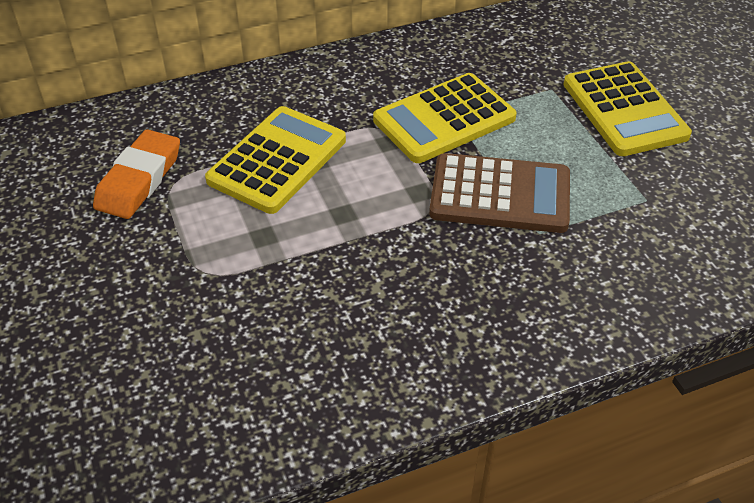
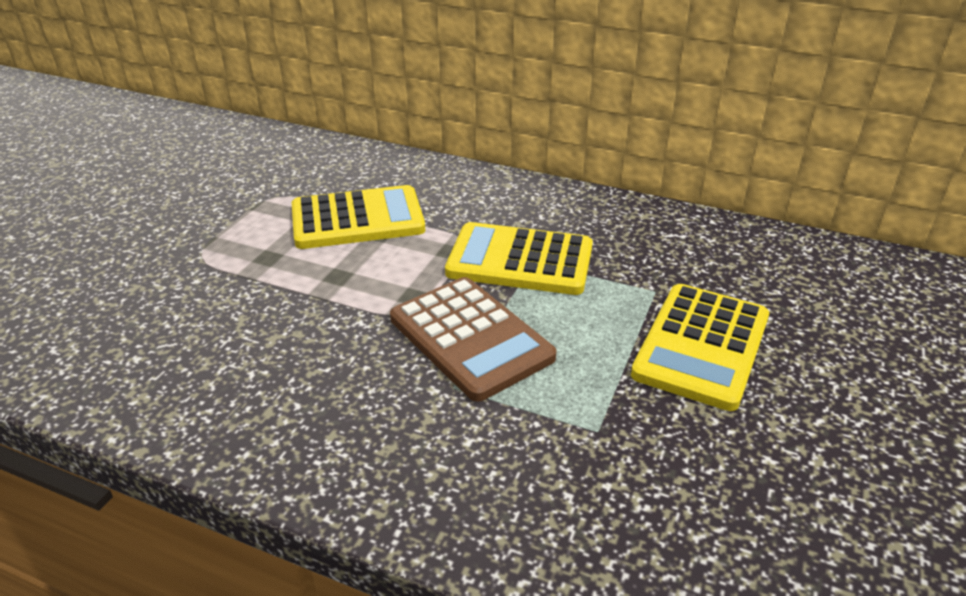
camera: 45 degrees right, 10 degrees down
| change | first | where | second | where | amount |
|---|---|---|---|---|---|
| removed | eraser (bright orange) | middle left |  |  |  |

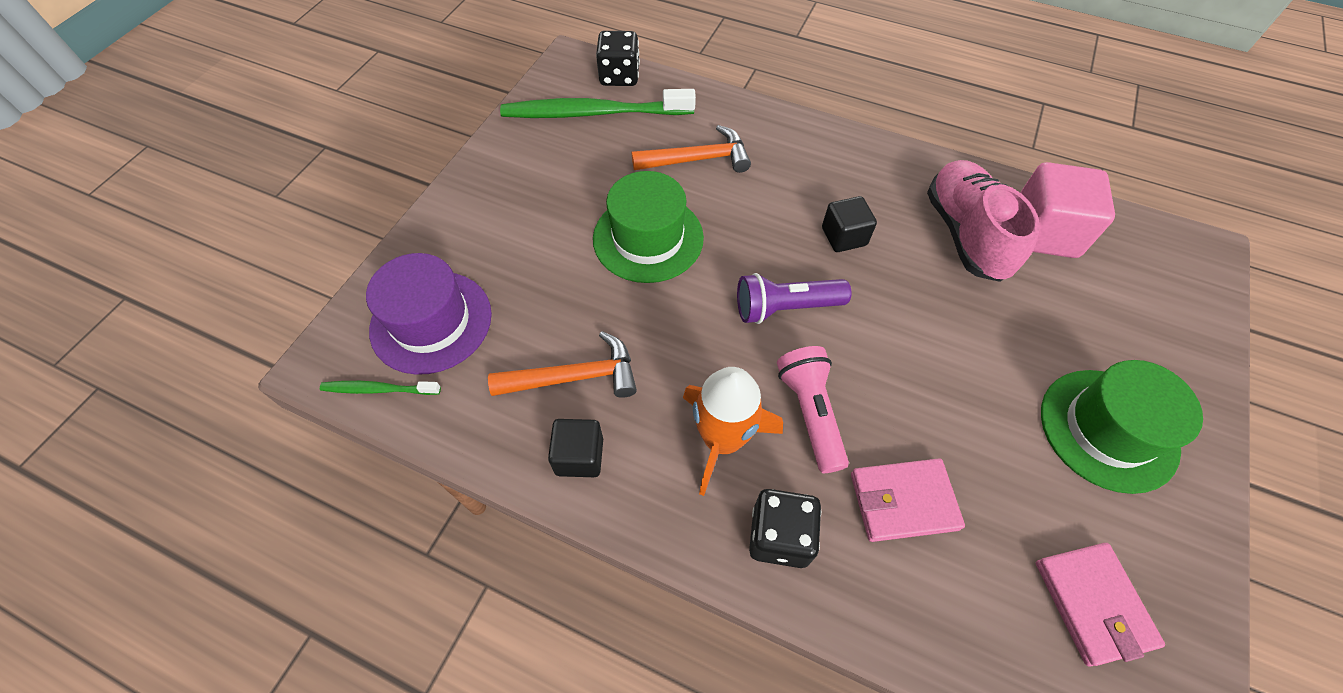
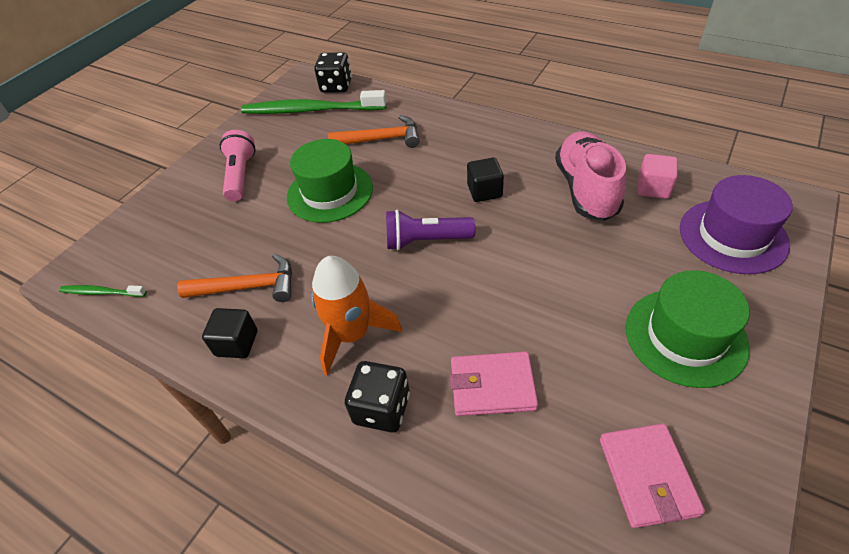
camera: 10 degrees right, 10 degrees down
| change | first | where | second | where | amount |
|---|---|---|---|---|---|
| moved | torch (rosy) | centre |  | top left |  |
| resized | block (rosy) | top right |  | top right | x0.58 |
| moved | tall hat (royal purple) | middle left |  | middle right |  |

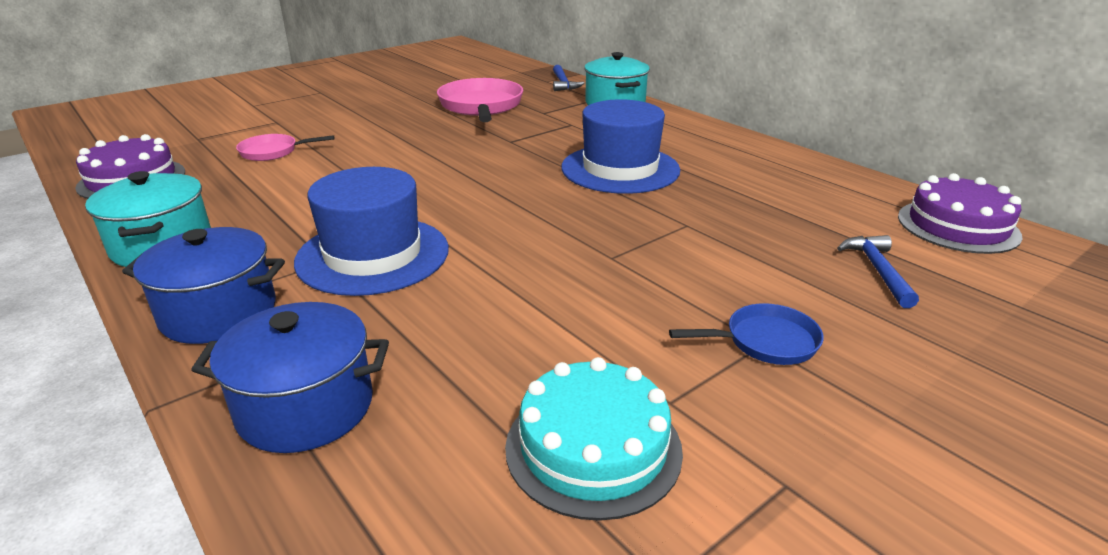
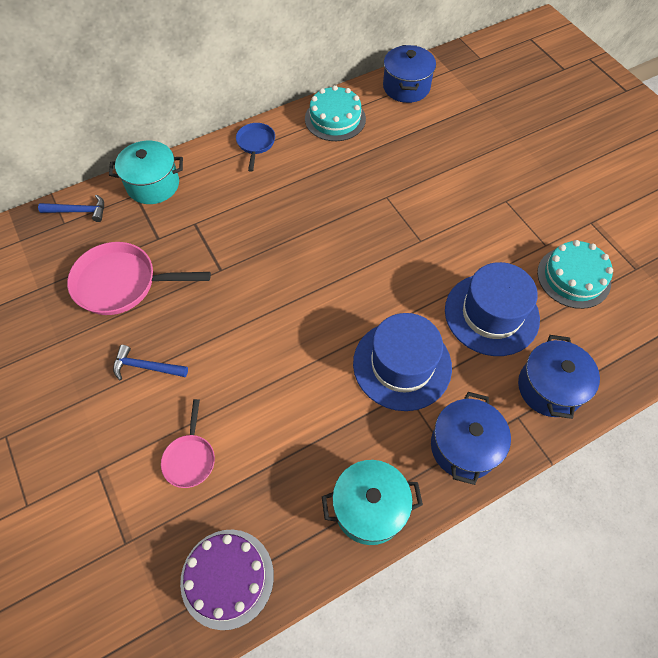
camera: 80 degrees left, 30 degrees up
| change | first | where | second | where | amount |
|---|---|---|---|---|---|
| moved | claw hammer (royal blue) (2nd from left) | middle right |  | middle left |  |
| moved | skillet (royal blue) | middle right |  | top centre |  |
| added |  |  | layer cake (teal) (1st from left) | top centre |  |
| replaced | layer cake (royal purple) (2nd from left) | middle right | cooking pot (royal blue) (1st from left) | top centre |  |
| moved | tall hat (royal blue) (2nd from left) | top centre |  | middle right |  |

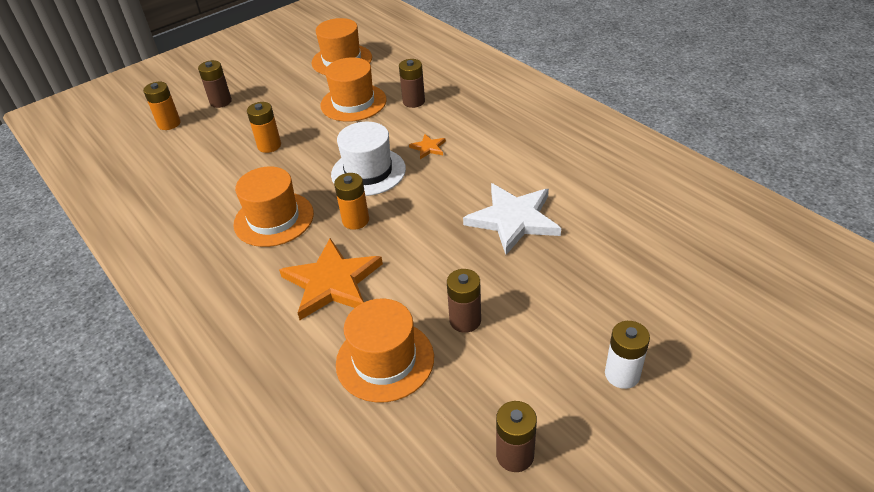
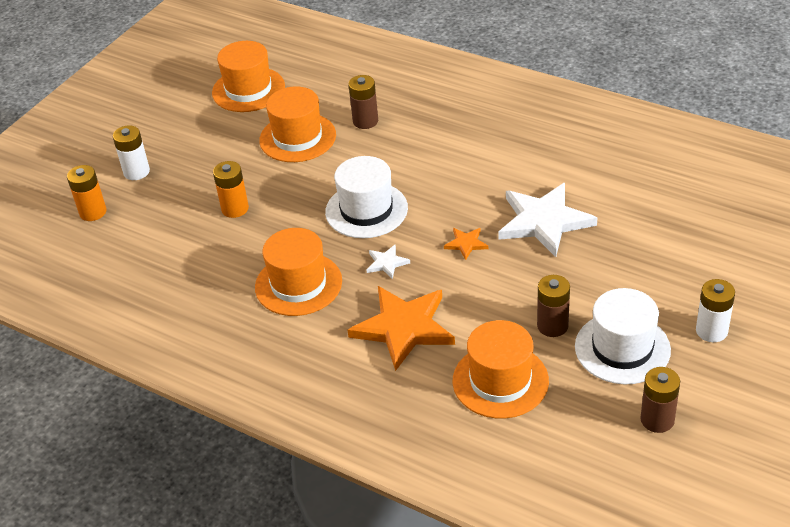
camera: 20 degrees left, 0 degrees up
| change | first | where | second | where | amount |
|---|---|---|---|---|---|
| recoloured | battery (russet) (1st from left) | top left | battery (pure white) (1st from left) | top left |  |
| replaced | battery (bright orange) (3rd from left) | centre | five-pointed star (pure white) (1st from left) | centre |  |
| moved | five-pointed star (bright orange) (2nd from left) | top centre |  | centre |  |
| added |  |  | tall hat (pure white) (2nd from left) | middle right |  |

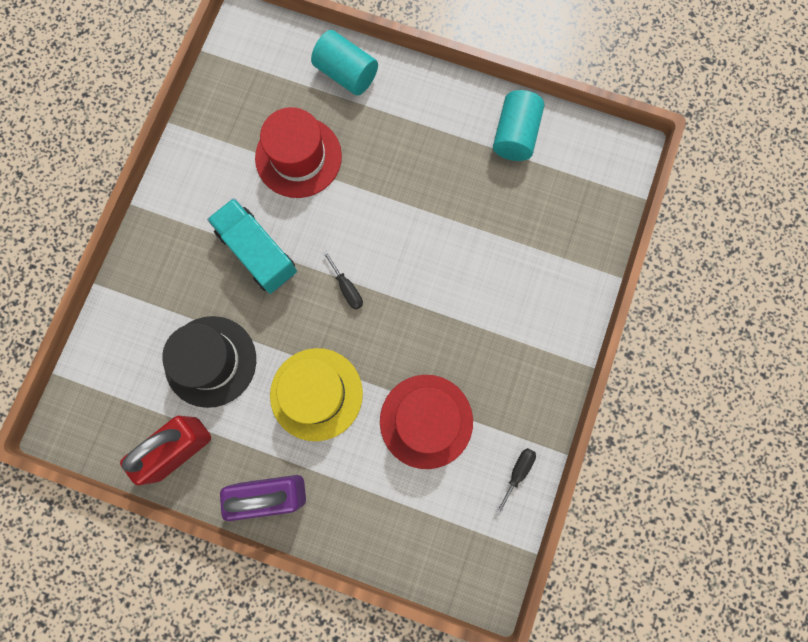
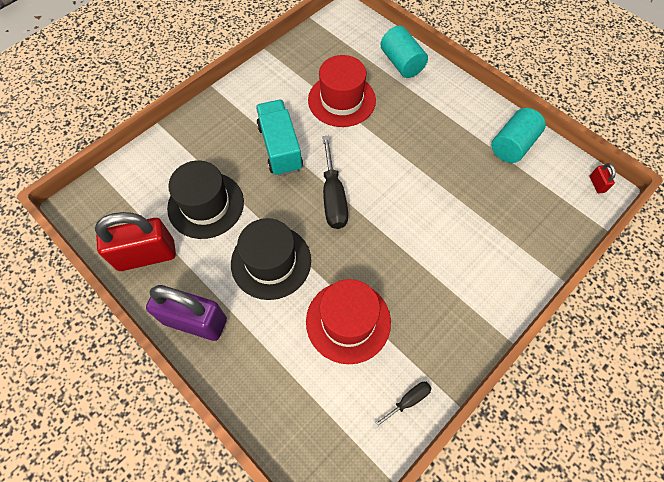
camera: 25 degrees right, 15 degrees down
| change | first | where | second | where | amount |
|---|---|---|---|---|---|
| recoloured | tall hat (yellow) | centre | tall hat (jet-black) (2nd from left) | centre |  |
| resized | flat screwdriver (jet-black) (1st from left) | centre |  | centre | x1.87 |
| added |  |  | padlock (red) (2nd from left) | middle right |  |

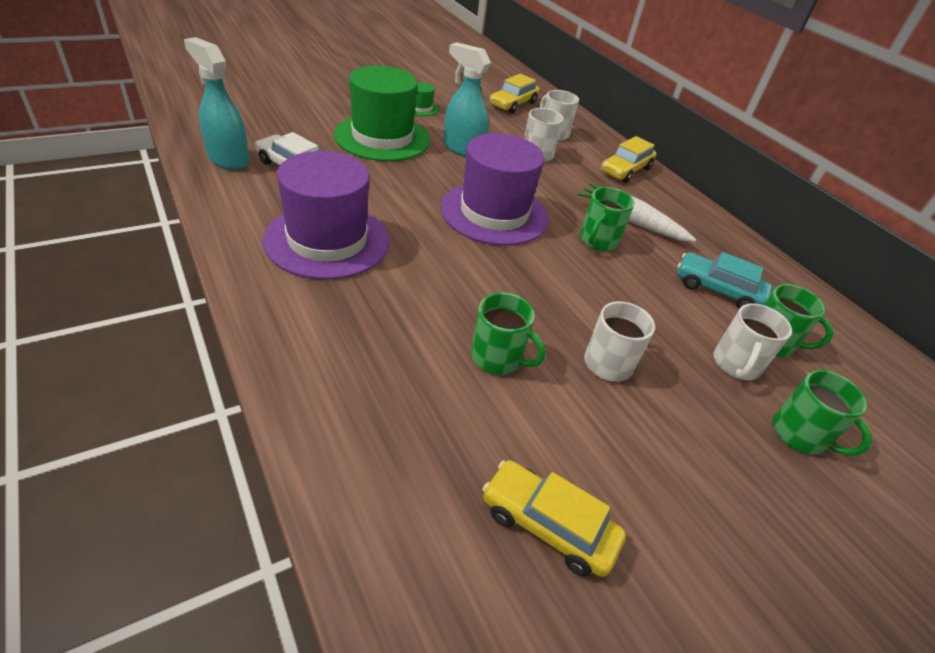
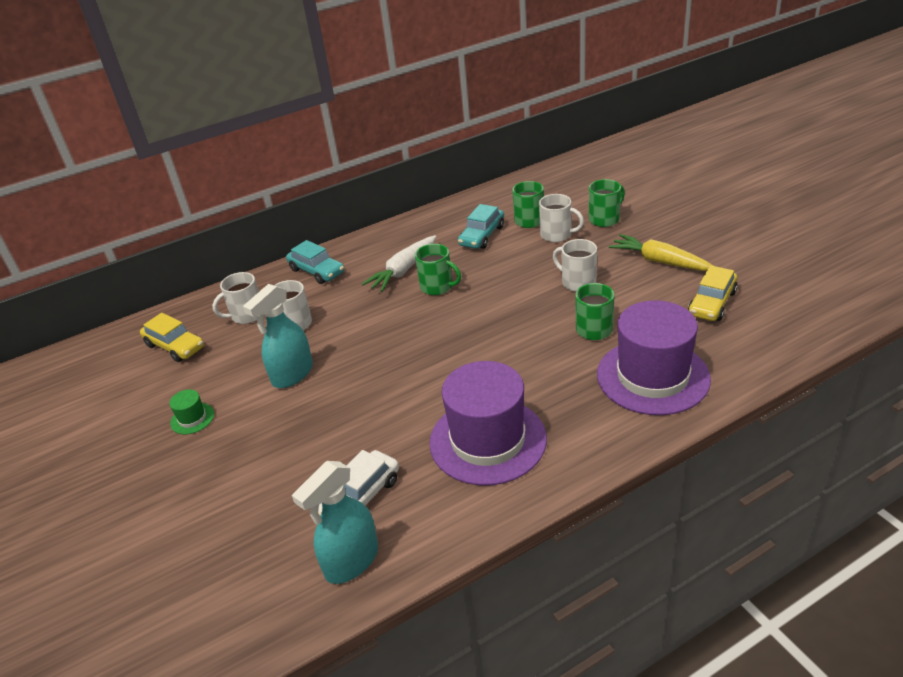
camera: 80 degrees left, 5 degrees down
| change | first | where | second | where | amount |
|---|---|---|---|---|---|
| recoloured | car (yellow) (3rd from left) | top right | car (teal) (1st from left) | centre |  |
| moved | tall hat (royal purple) (2nd from left) | top centre |  | middle right |  |
| added |  |  | toy carrot (yellow) | middle right |  |
| removed | tall hat (leaf-green) (1st from left) | top centre |  |  |  |

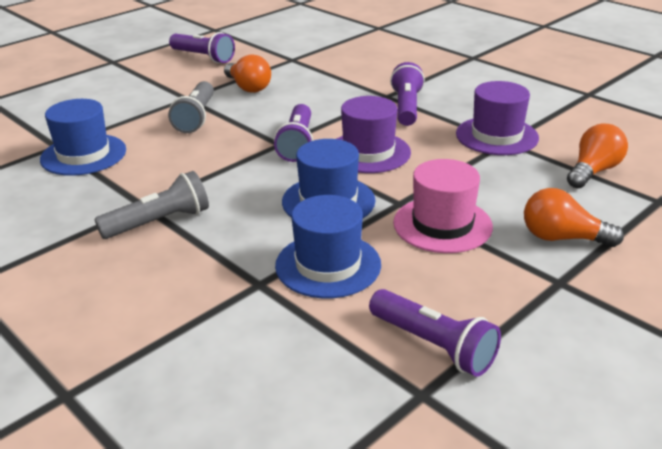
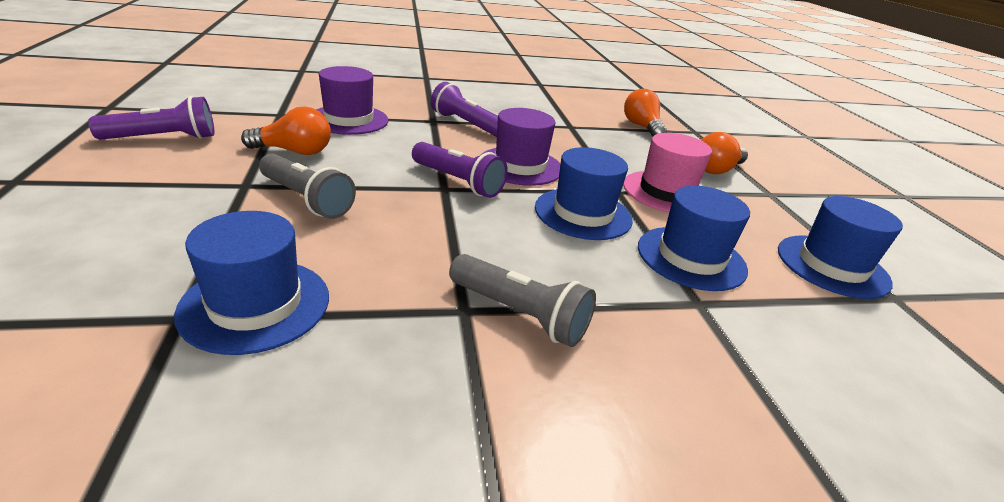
camera: 60 degrees left, 0 degrees up
| change | first | where | second | where | amount |
|---|---|---|---|---|---|
| moved | tall hat (royal purple) (2nd from left in the first image) | top right | tall hat (royal purple) (1st from left) | top centre |  |
| turned | torch (grey) (1st from left in the first image) | middle left | torch (grey) (2nd from left) | centre | 120 degrees clockwise |
| replaced | torch (royal purple) (4th from left) | bottom centre | tall hat (royal blue) (4th from left) | middle right |  |

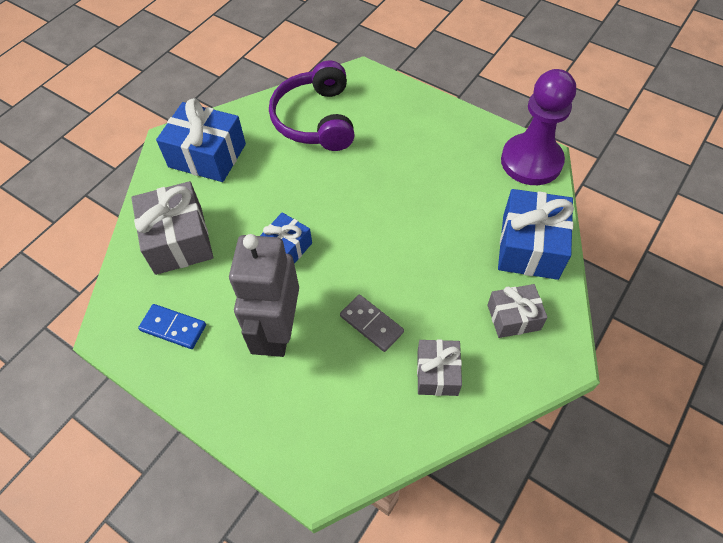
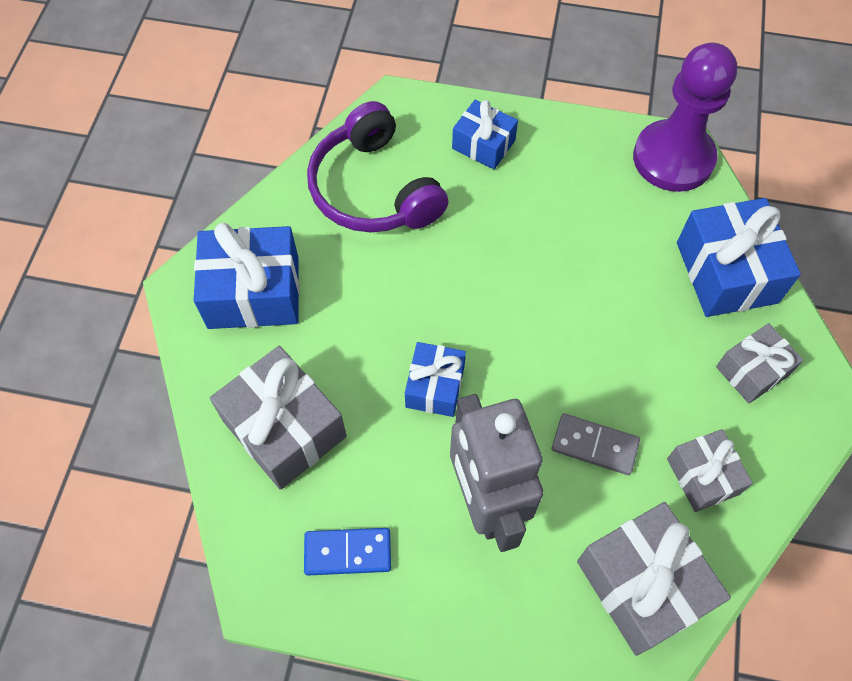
camera: 25 degrees left, 5 degrees up
| change | first | where | second | where | amount |
|---|---|---|---|---|---|
| added |  |  | wrapped gift (royal blue) (3rd from left) | top centre |  |
| added |  |  | wrapped gift (grey) (2nd from left) | bottom right |  |

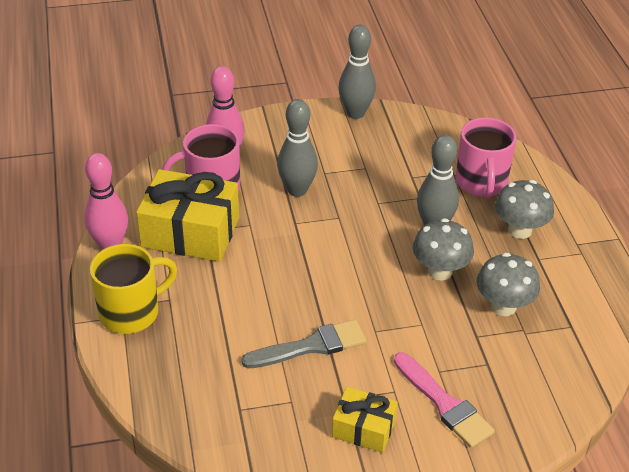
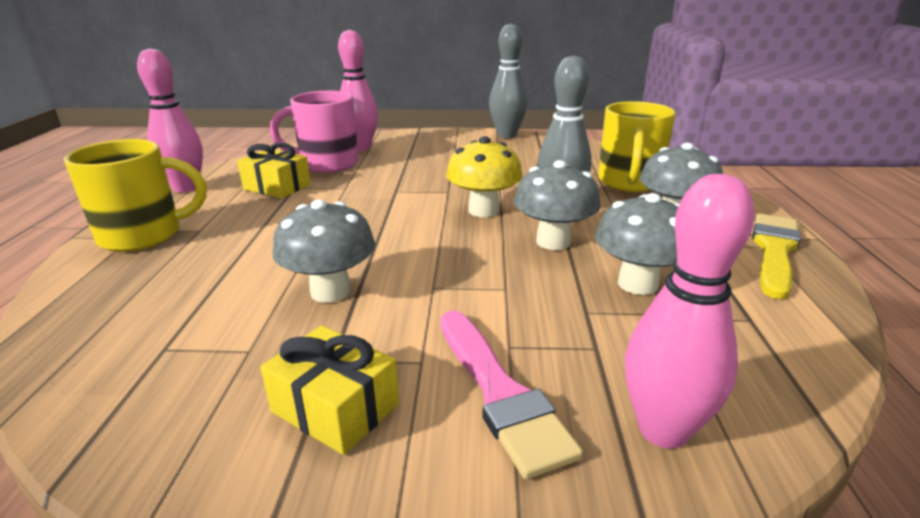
camera: 15 degrees right, 15 degrees down
| change | first | where | second | where | amount |
|---|---|---|---|---|---|
| resized | wrapped gift (yellow) (1st from left) | middle left |  | top left | x0.55 |
| replaced | paint brush (grey) | bottom centre | mushroom (grey) (1st from left) | centre |  |
| added |  |  | mushroom (yellow) | centre |  |
| recoloured | coffee mug (rosy) (2nd from left) | top right | coffee mug (yellow) (2nd from left) | top right |  |
| added |  |  | bowling pin (rosy) (3rd from left) | middle right |  |
| added |  |  | paint brush (yellow) | middle right |  |
| removed | bowling pin (grey) (1st from left) | top centre |  |  |  |

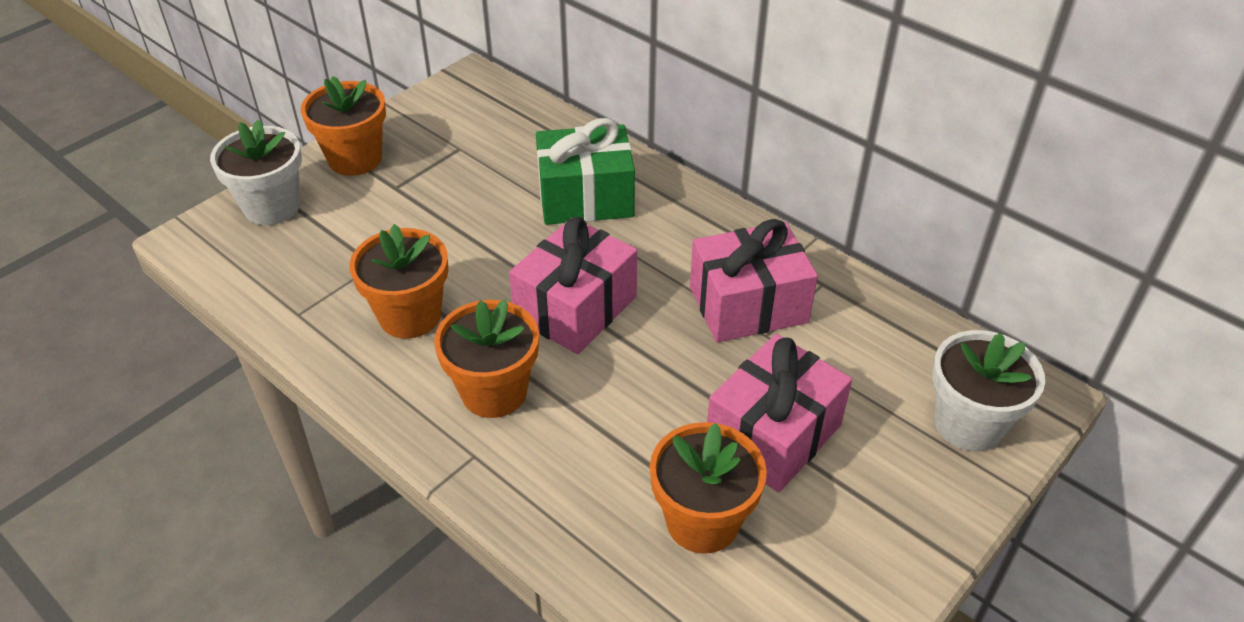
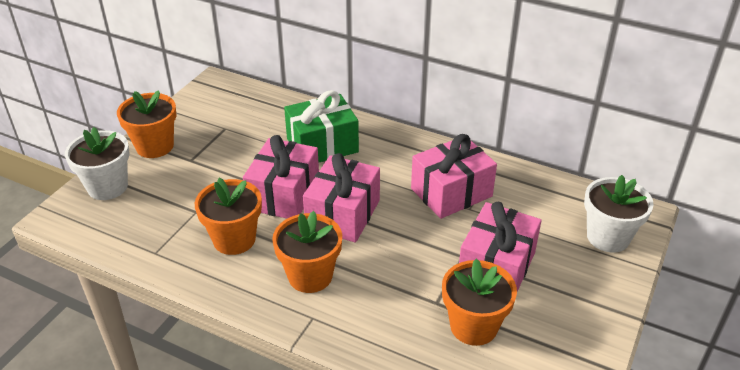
camera: 15 degrees left, 5 degrees down
| change | first | where | second | where | amount |
|---|---|---|---|---|---|
| added |  |  | wrapped gift (rosy) (1st from left) | centre |  |

